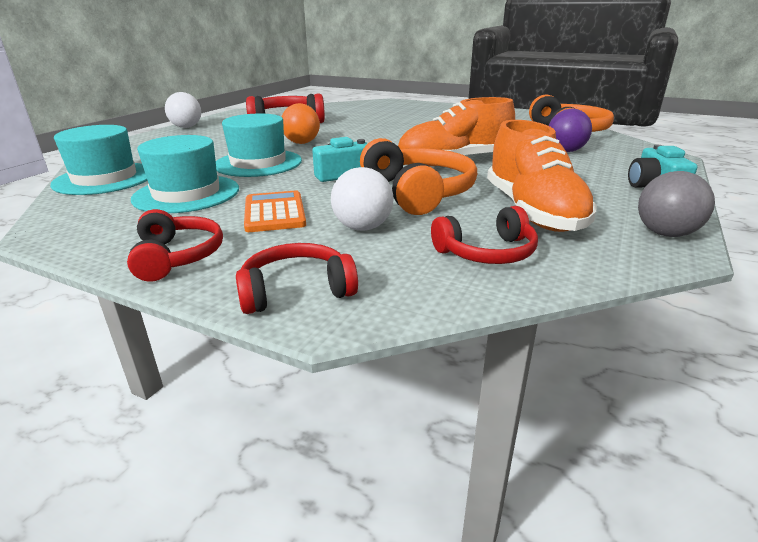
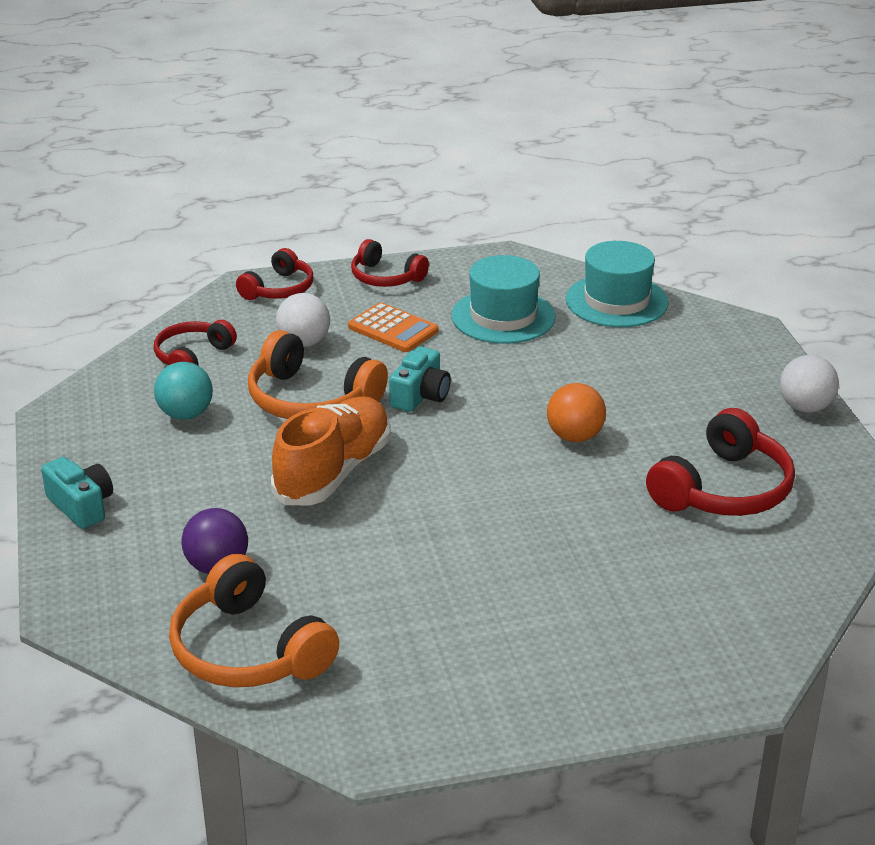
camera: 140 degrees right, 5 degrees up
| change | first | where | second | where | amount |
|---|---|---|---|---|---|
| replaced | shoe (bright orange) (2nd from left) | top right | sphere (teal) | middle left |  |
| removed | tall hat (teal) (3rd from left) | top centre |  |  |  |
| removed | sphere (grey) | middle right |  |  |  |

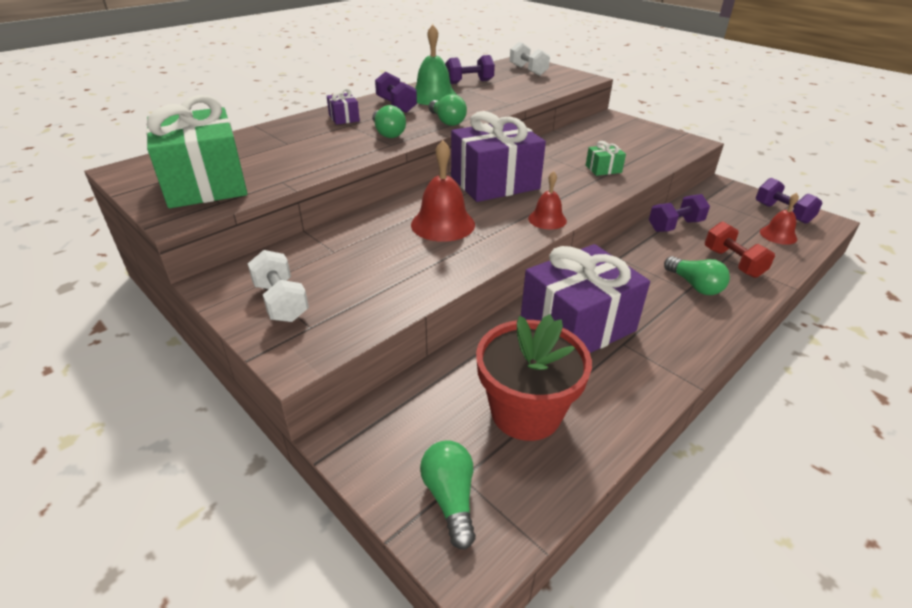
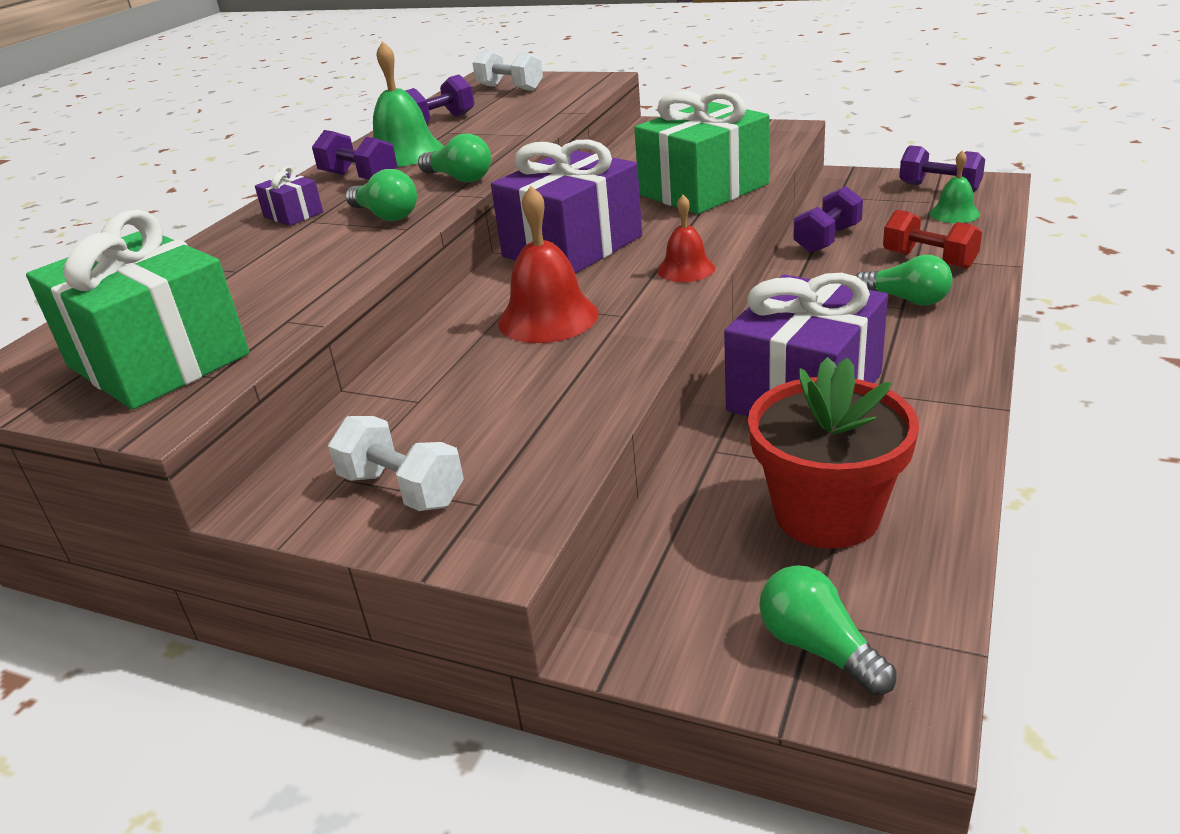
camera: 20 degrees left, 5 degrees down
| change | first | where | second | where | amount |
|---|---|---|---|---|---|
| resized | wrapped gift (leaf-green) (2nd from left) | top centre |  | top centre | x2.36 |
| recoloured | hand bell (red) (3rd from left) | middle right | hand bell (leaf-green) (2nd from left) | top right |  |

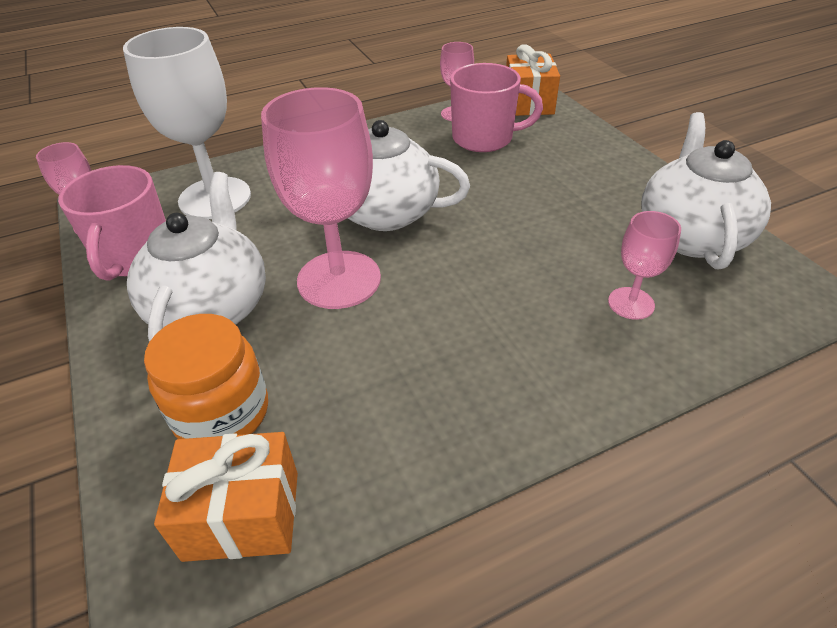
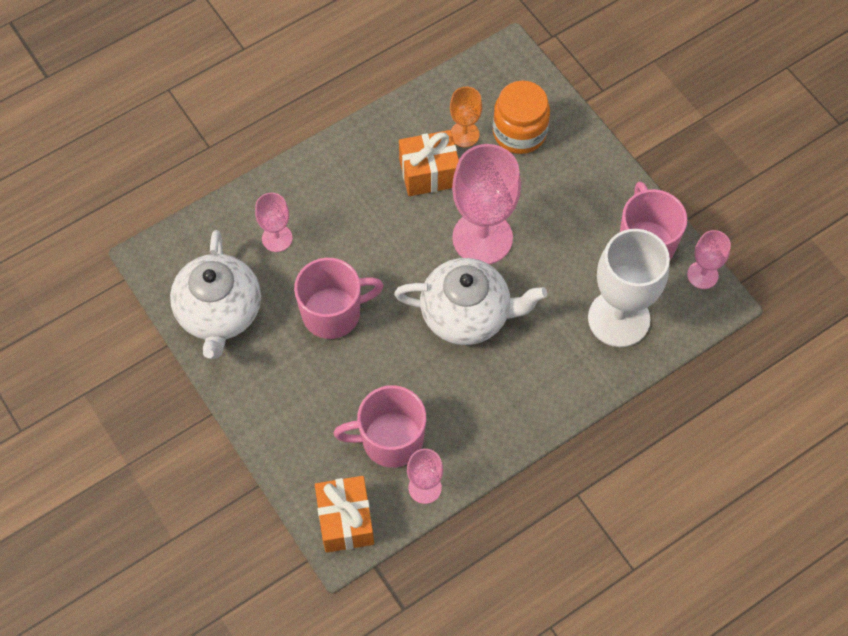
camera: 170 degrees right, 20 degrees up
| change | first | where | second | where | amount |
|---|---|---|---|---|---|
| added |  |  | coffee mug (rosy) (1st from left) | centre |  |
| moved | wrapped gift (bright orange) (1st from left in the first image) | bottom left | wrapped gift (bright orange) (2nd from left) | top centre |  |
| added |  |  | wine glass (bright orange) | top centre |  |
| removed | china teapot (pure white) (1st from left) | middle left |  |  |  |

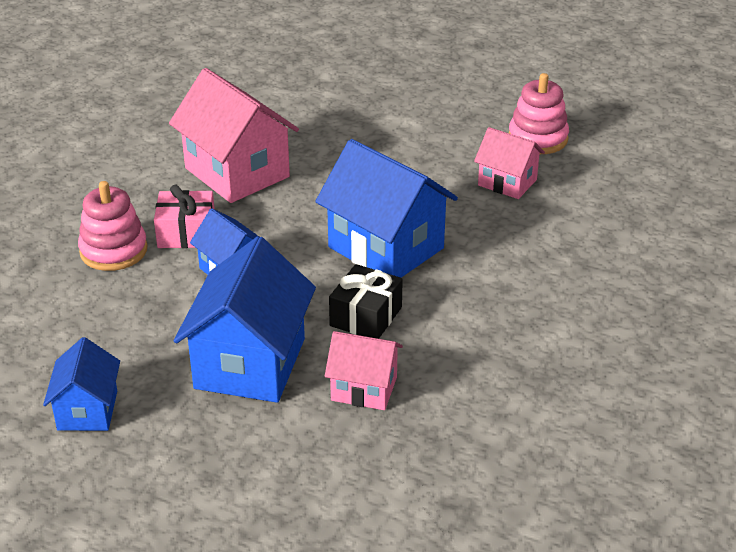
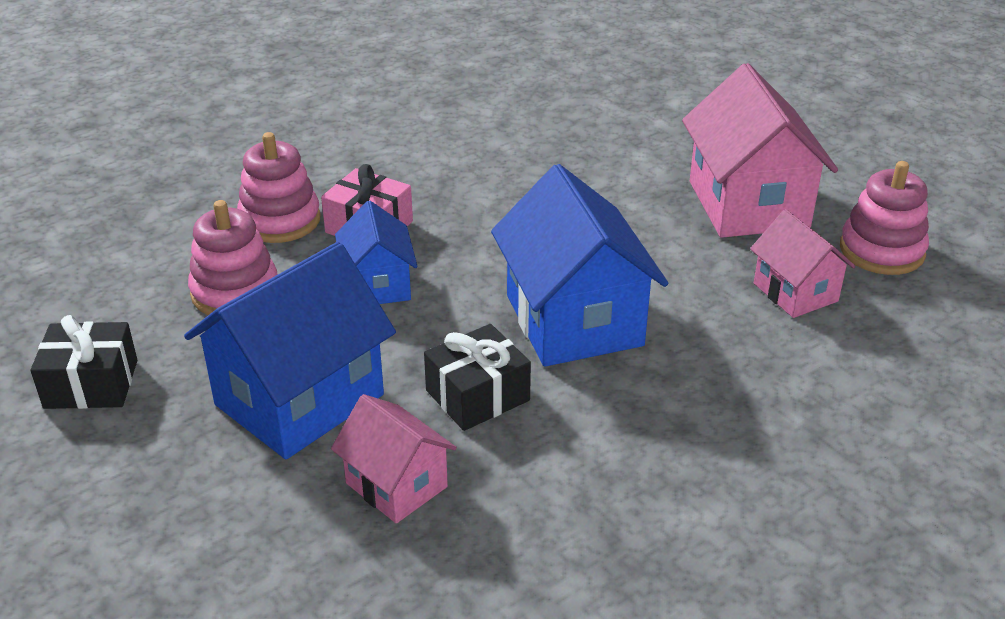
camera: 30 degrees right, 0 degrees up
| change | first | where | second | where | amount |
|---|---|---|---|---|---|
| replaced | cottage (royal blue) (1st from left) | bottom left | wrapped gift (jet-black) (1st from left) | middle left |  |
| added |  |  | ring stacker (rosy) (1st from left) | middle left |  |
| moved | cottage (rosy) (1st from left in the first image) | top left | cottage (rosy) (2nd from left) | top right |  |

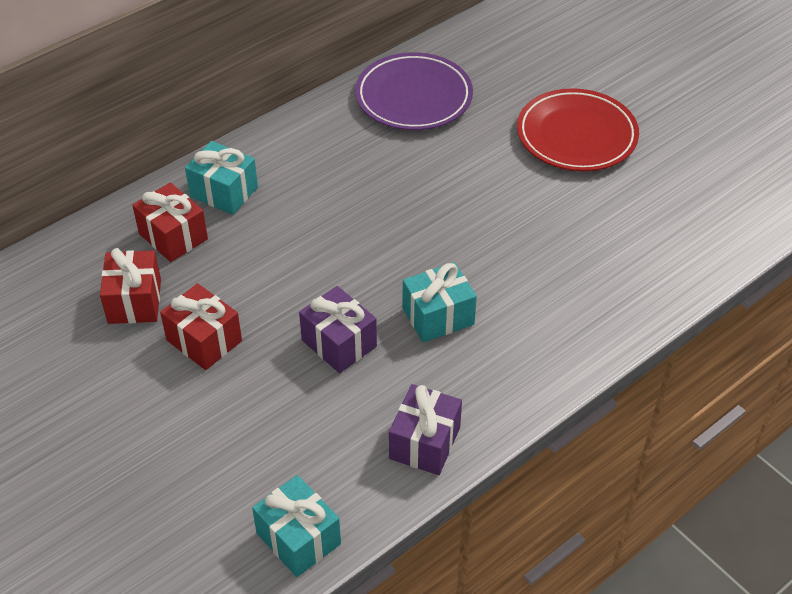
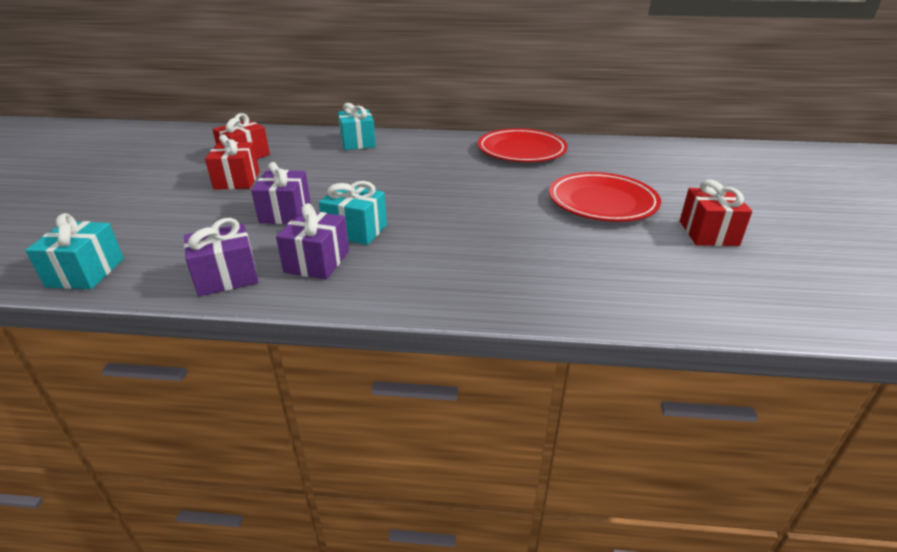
camera: 45 degrees right, 15 degrees down
| change | first | where | second | where | amount |
|---|---|---|---|---|---|
| added |  |  | wrapped gift (royal purple) (3rd from left) | centre |  |
| recoloured | flat dish (royal purple) | top centre | flat dish (red) (1st from left) | top centre |  |
| moved | wrapped gift (red) (2nd from left in the first image) | middle left | wrapped gift (red) (3rd from left) | middle right |  |

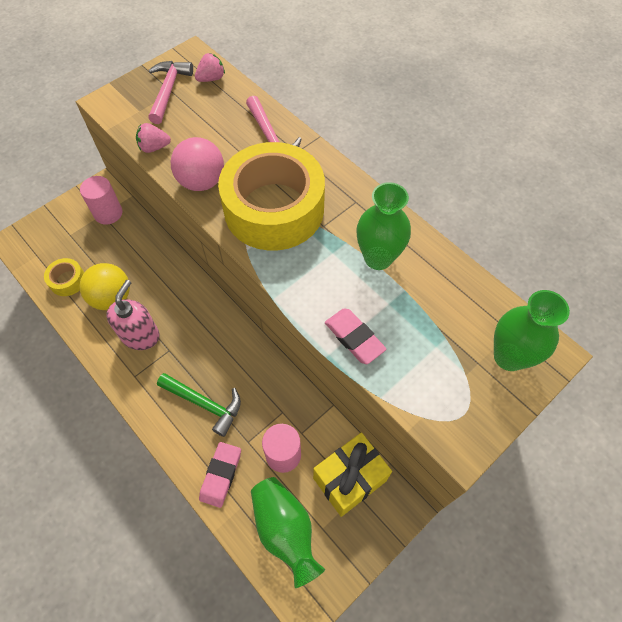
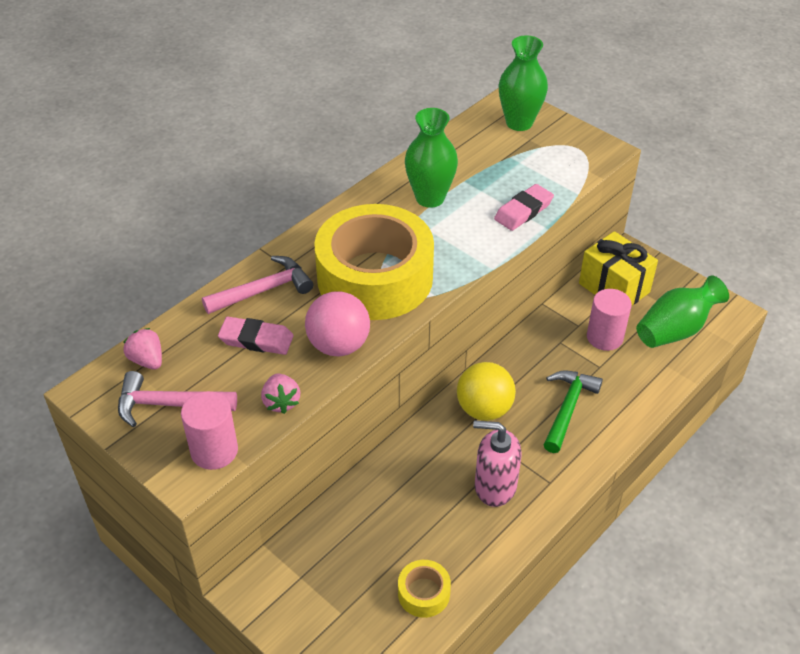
camera: 95 degrees left, 15 degrees down
| change | first | where | second | where | amount |
|---|---|---|---|---|---|
| moved | solid cylinder (rosy) (1st from left) | top left |  | middle left |  |
| moved | eraser (rosy) (1st from left) | bottom centre |  | middle left |  |
| moved | sphere (yellow) | middle left |  | centre |  |

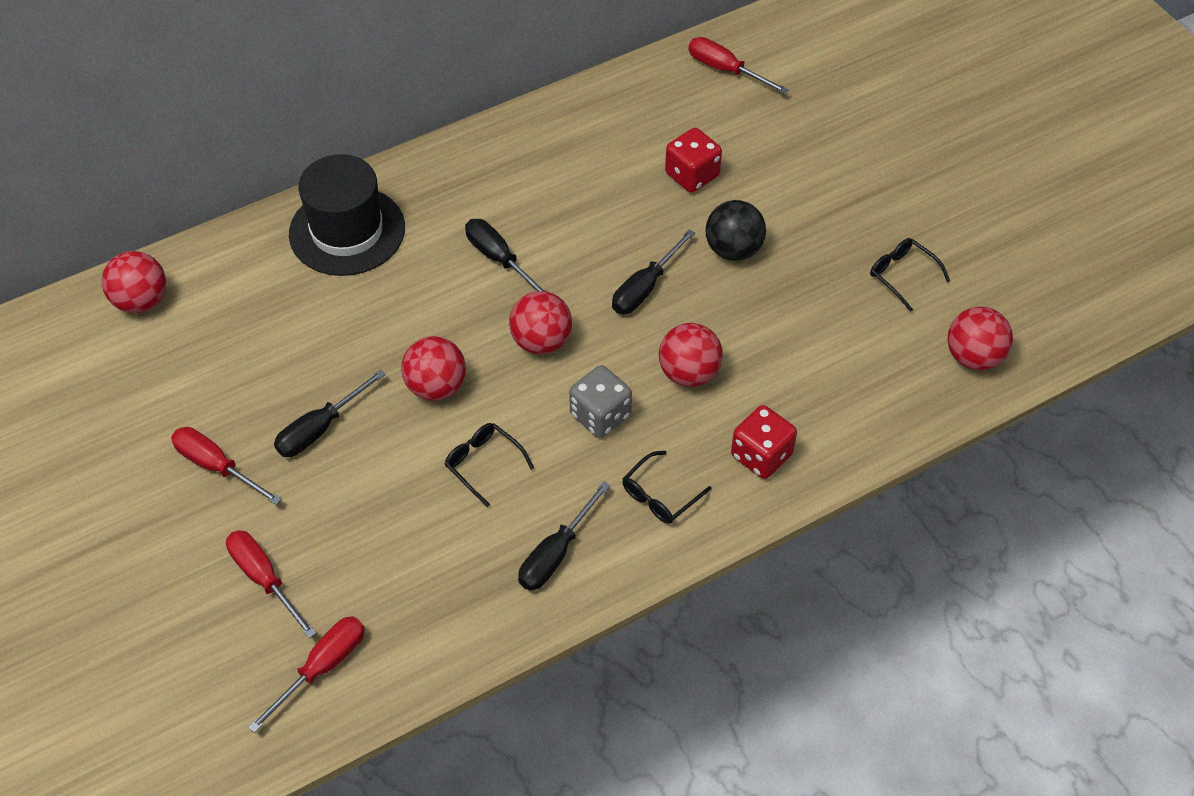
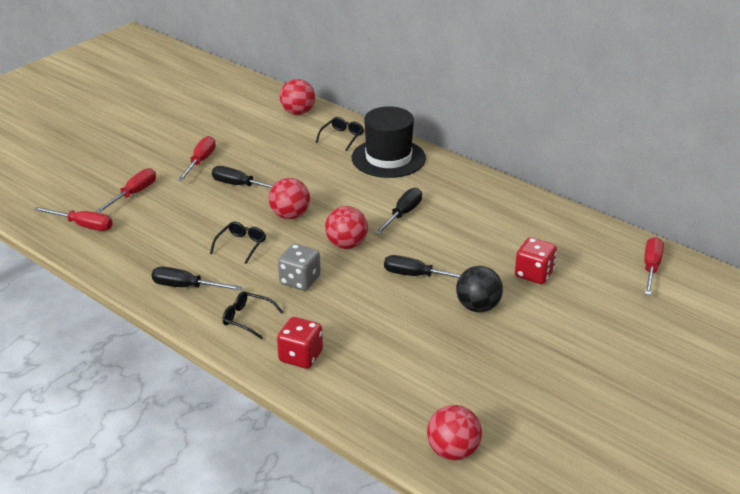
camera: 70 degrees right, 20 degrees down
| change | first | where | second | where | amount |
|---|---|---|---|---|---|
| moved | spectacles (jet-black) (3rd from left) | middle right |  | top centre |  |
| removed | sphere (red) (4th from left) | centre |  |  |  |

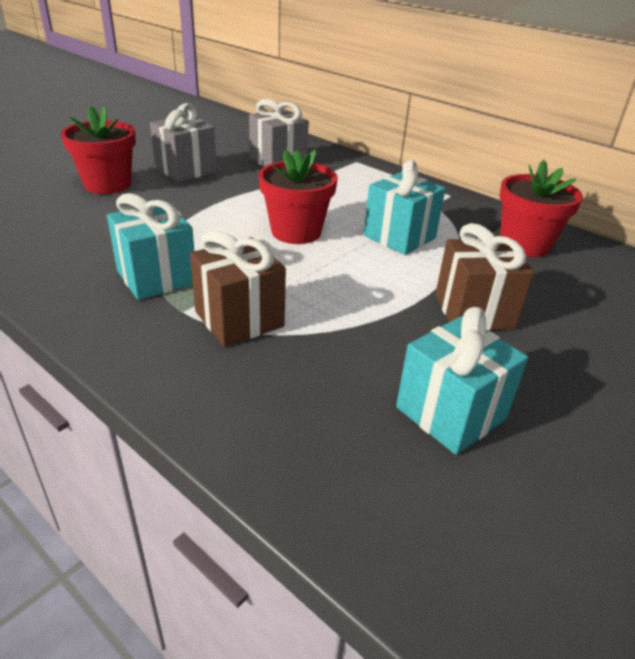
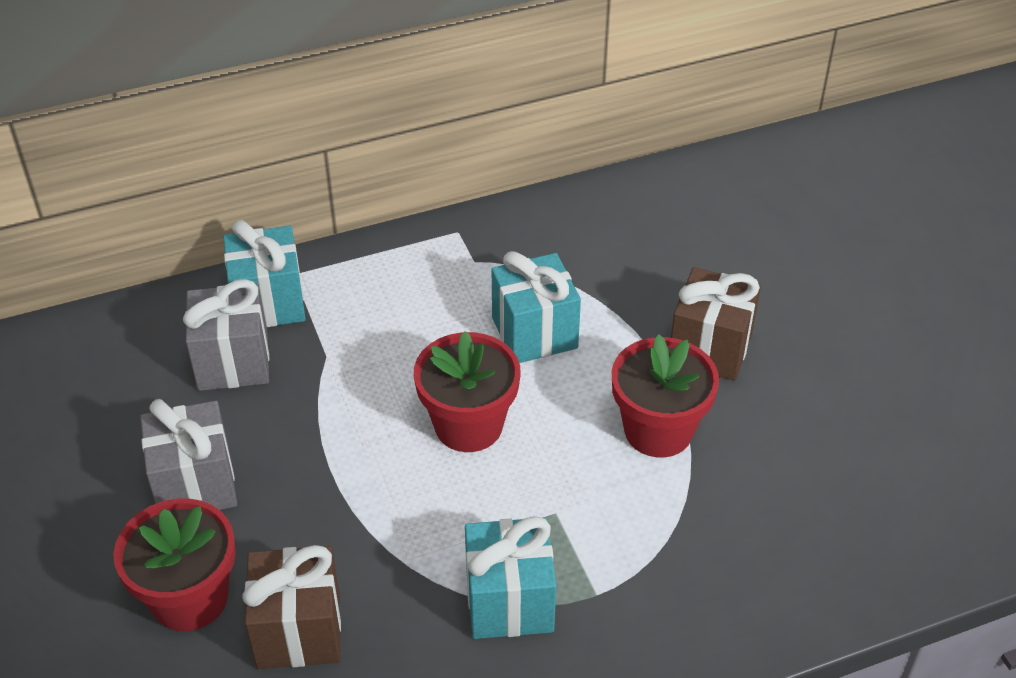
camera: 60 degrees left, 10 degrees up
| change | first | where | second | where | amount |
|---|---|---|---|---|---|
| moved | wrapped gift (teal) (3rd from left in the first image) | middle right | wrapped gift (teal) (1st from left) | middle left |  |
| moved | wrapped gift (russet) (1st from left) | centre |  | bottom left |  |
| moved | potted plant (red) (3rd from left) | top right |  | centre |  |

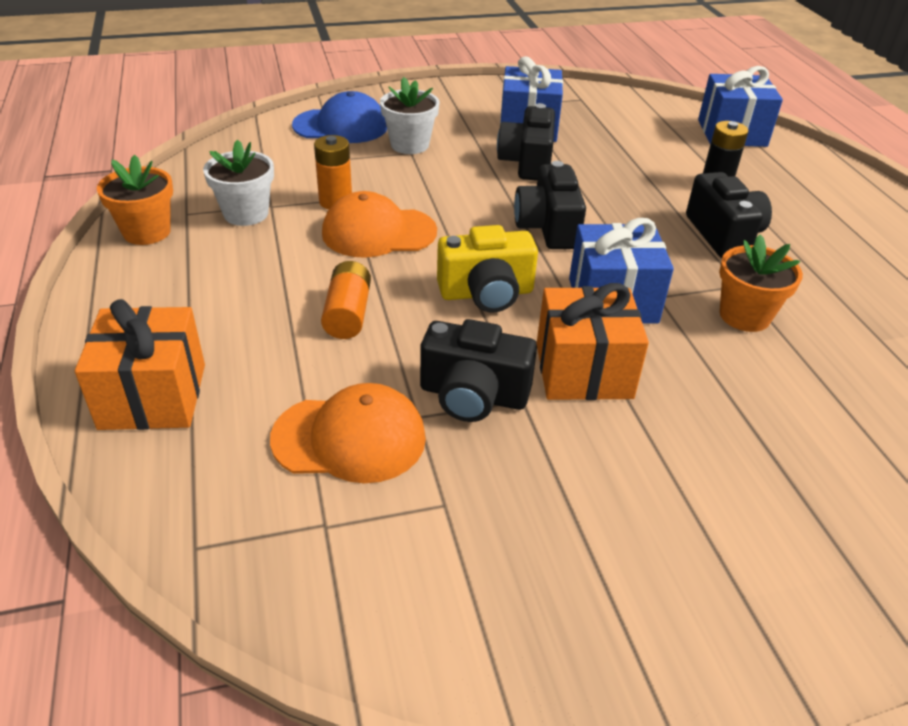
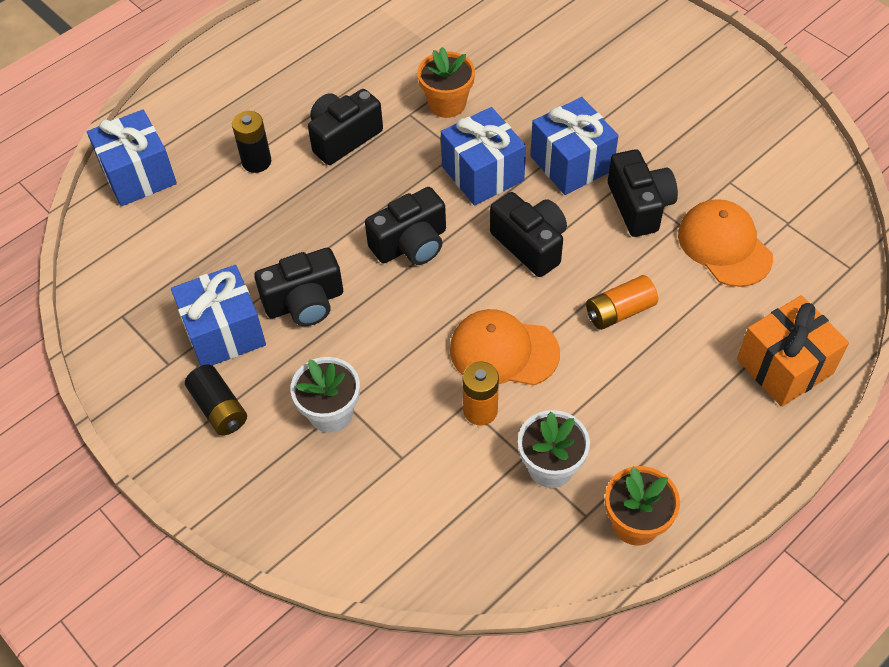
camera: 115 degrees left, 15 degrees up
| change | first | where | second | where | amount |
|---|---|---|---|---|---|
| added |  |  | battery (jet-black) (1st from left) | middle left |  |
| turned | cap (bright orange) (2nd from left in the first image) | top centre | cap (bright orange) (1st from left) | centre | 135 degrees clockwise |
| recoloured | camera (yellow) | centre | camera (jet-black) (4th from left) | centre |  |
| recoloured | wrapped gift (bright orange) (2nd from left) | centre | wrapped gift (royal blue) (4th from left) | top centre |  |
| removed | cap (royal blue) | top centre |  |  |  |

